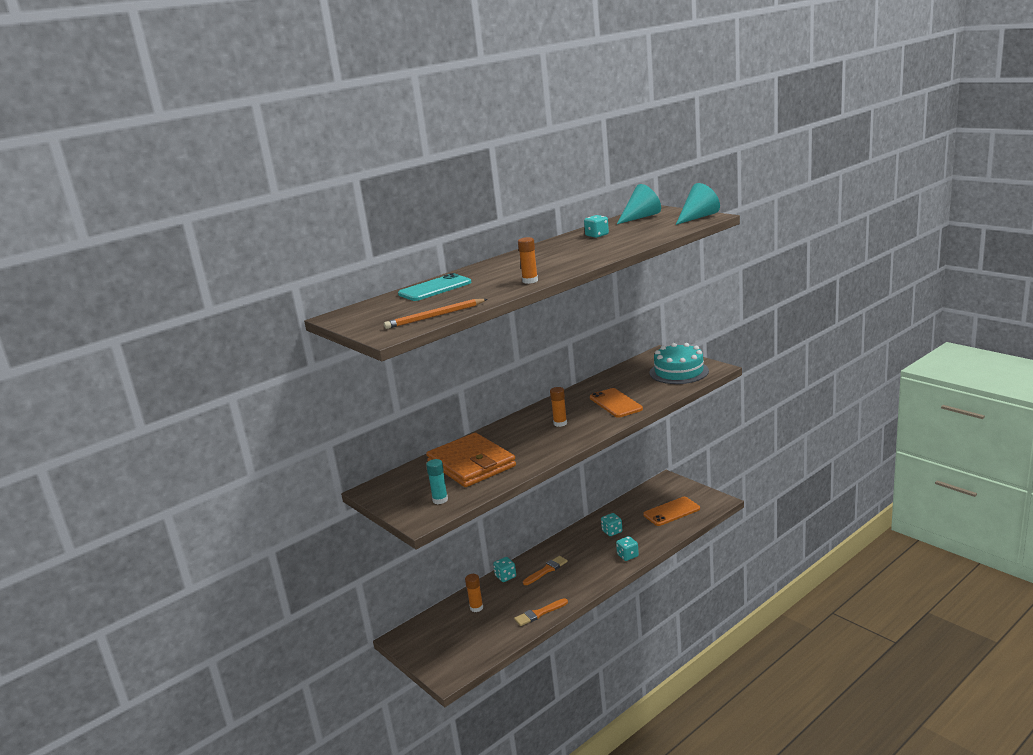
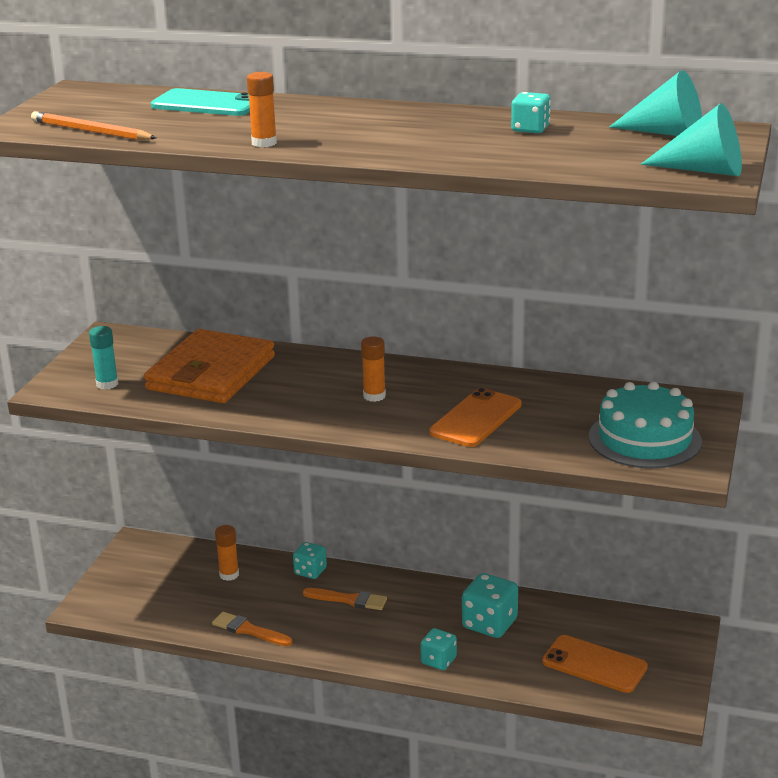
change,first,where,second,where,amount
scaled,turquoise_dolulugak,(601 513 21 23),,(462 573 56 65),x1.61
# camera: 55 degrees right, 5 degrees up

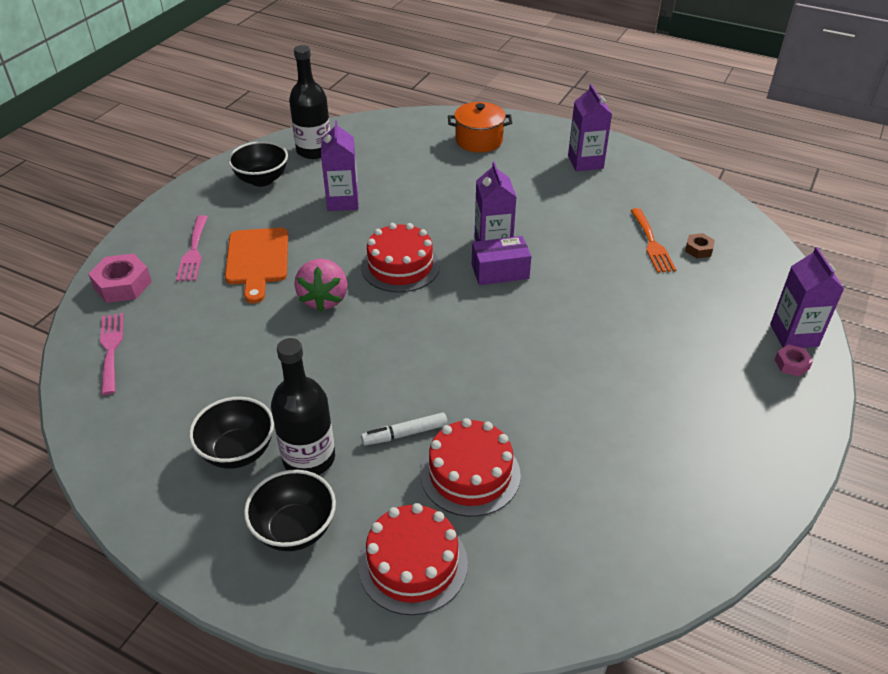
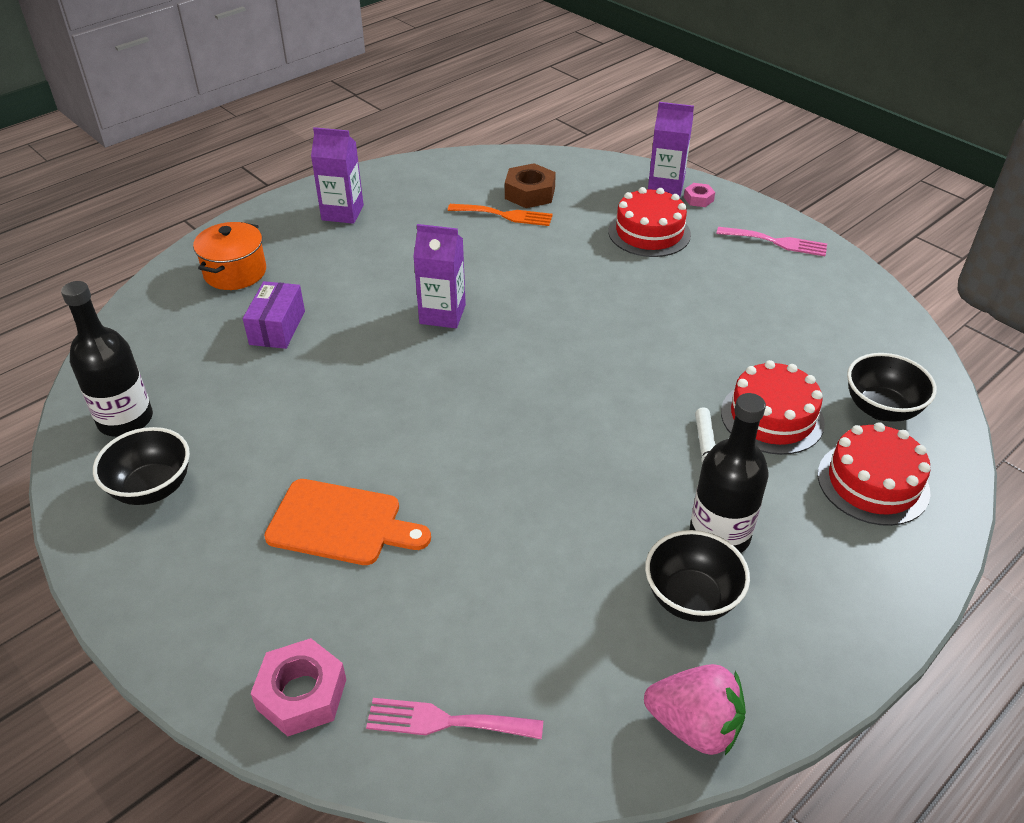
change,first,where,second,where,amount
shifted,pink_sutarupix,(176 215 32 66),,(716 227 111 29),
shifted,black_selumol,(244 470 92 81),,(847 353 90 69),
shifted,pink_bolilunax,(294 259 54 53),,(644 664 102 91),
gone,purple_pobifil,(321 120 37 91),,,
shifted,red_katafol,(361 223 79 70),,(608 187 83 70),
shifted,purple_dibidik,(472 236 59 49),,(243 281 62 68),
scaled,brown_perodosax,(685 233 30 26),,(505 163 51 45),x1.82
# camera: 70 degrees left, 0 degrees up

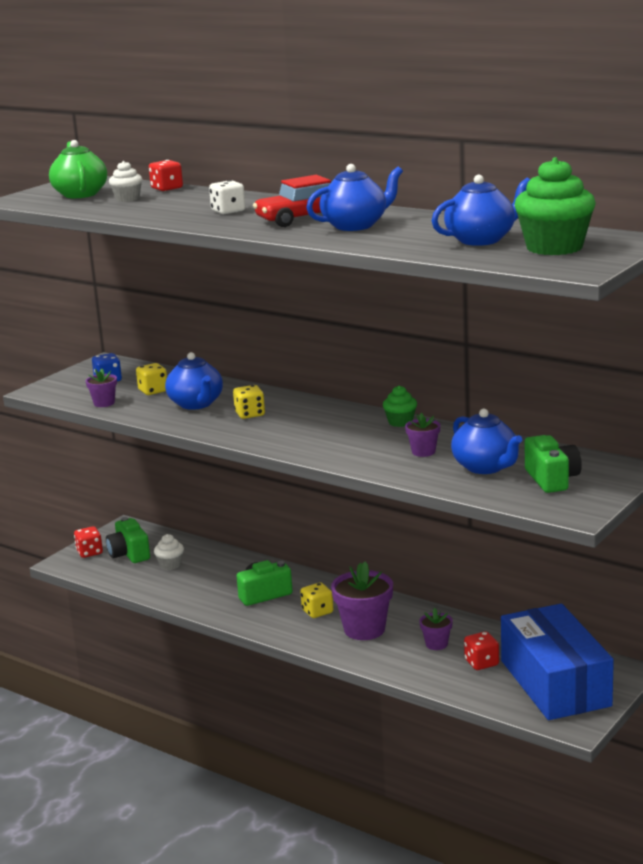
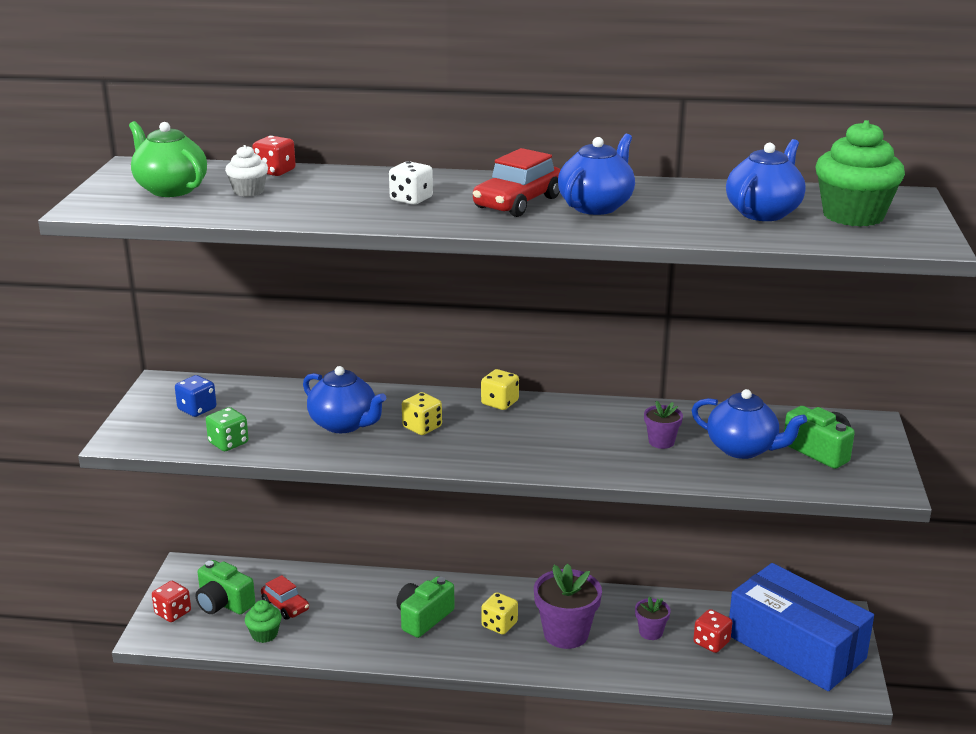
change,first,where,second,where,amount
swapped,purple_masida,(86 369 31 38),green_dolulugak,(206 407 43 44),
shifted,yellow_dolulugak,(136 363 31 32),,(481 369 38 41),
swapped,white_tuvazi,(154 534 30 36),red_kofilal,(261 575 48 45),
shifted,green_tuvazi,(383 385 34 42),,(245 600 37 43),
# camera: 30 degrees left, 5 degrees up

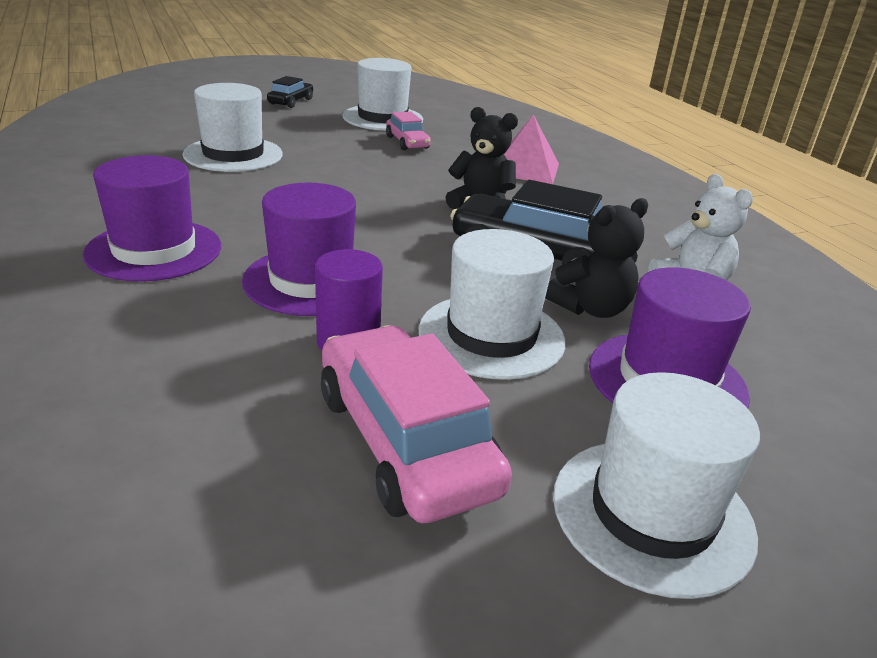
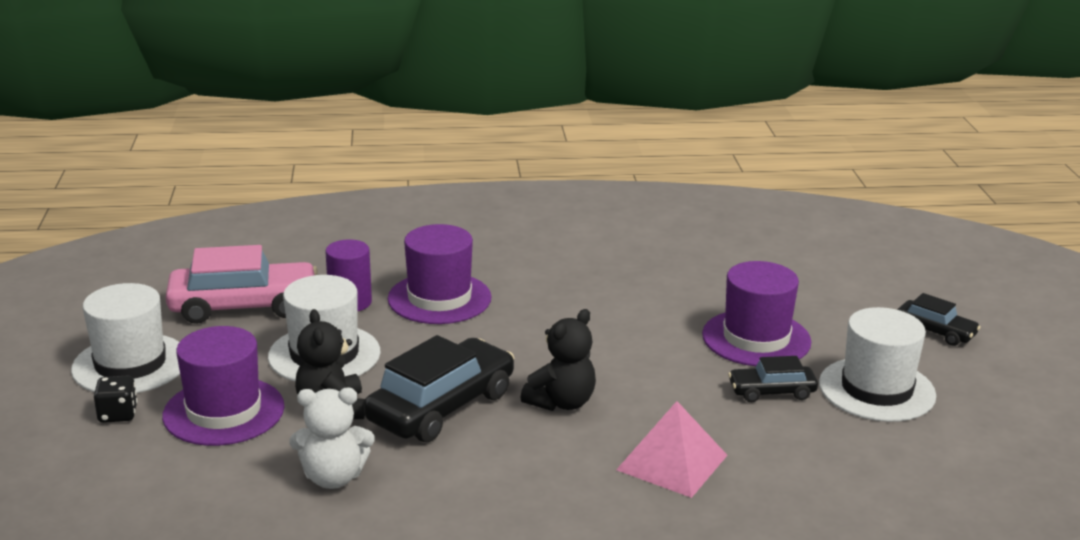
change,first,where,second,where,amount
shifted,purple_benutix,(83 155 138 127),,(702 261 109 105),
gone,white_benutix,(182 83 101 89),,,
repainted,pink_kofilal,(386 111 45 39),black_kofilal,(728 356 90 46),
new,,,black_dolulugak,(94 376 43 47),
# camera: 110 degrees right, 5 degrees down

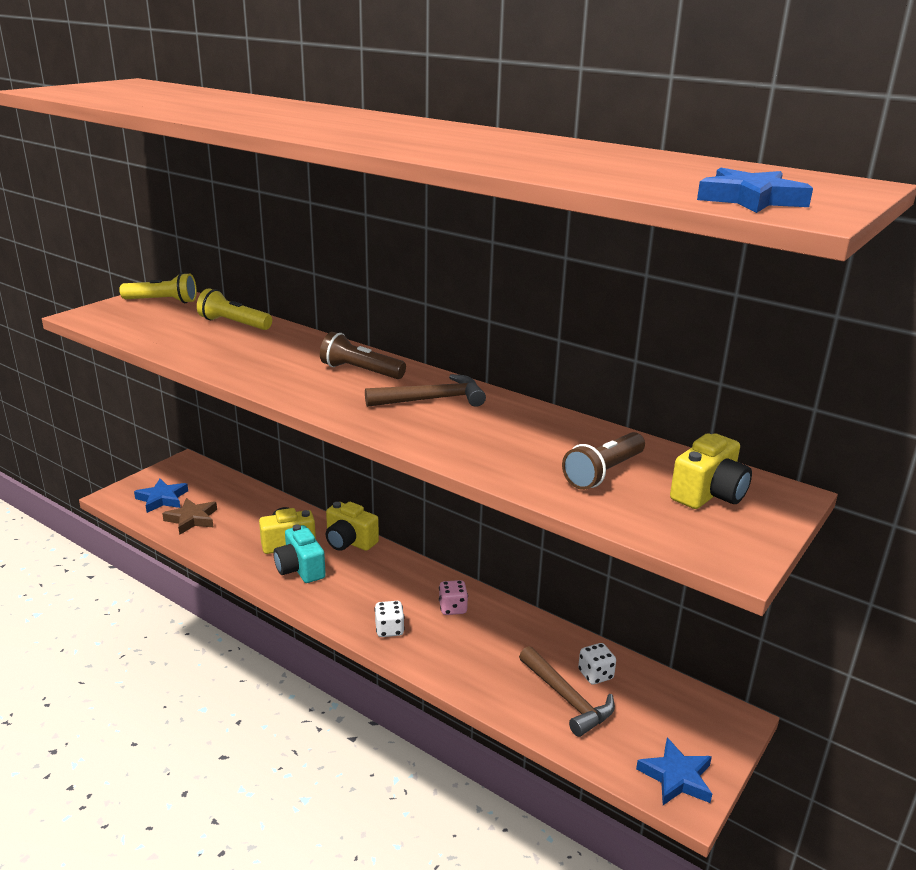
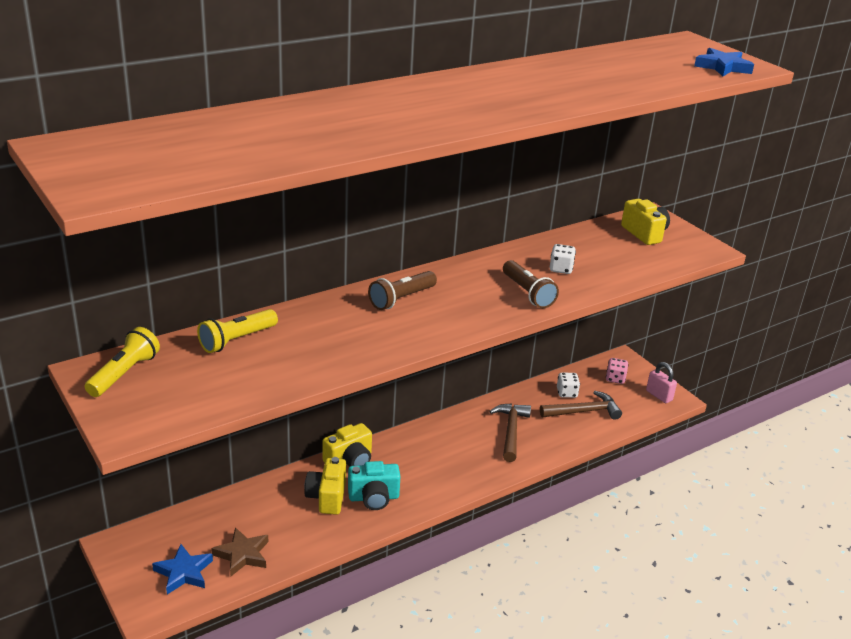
change,first,where,second,where,amount
shifted,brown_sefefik,(365 374 121 33),,(489 404 42 58),
shifted,white_dolulugak,(374 601 31 36),,(550 244 26 30),
shifted,pink_dolulugak,(439 580 29 35),,(606 358 22 26),
shifted,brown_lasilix,(562 432 83 58),,(503 260 56 48),
swapped,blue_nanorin,(636 738 76 67),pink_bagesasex,(646 362 31 41),
# camera: 70 degrees left, 5 degrees up

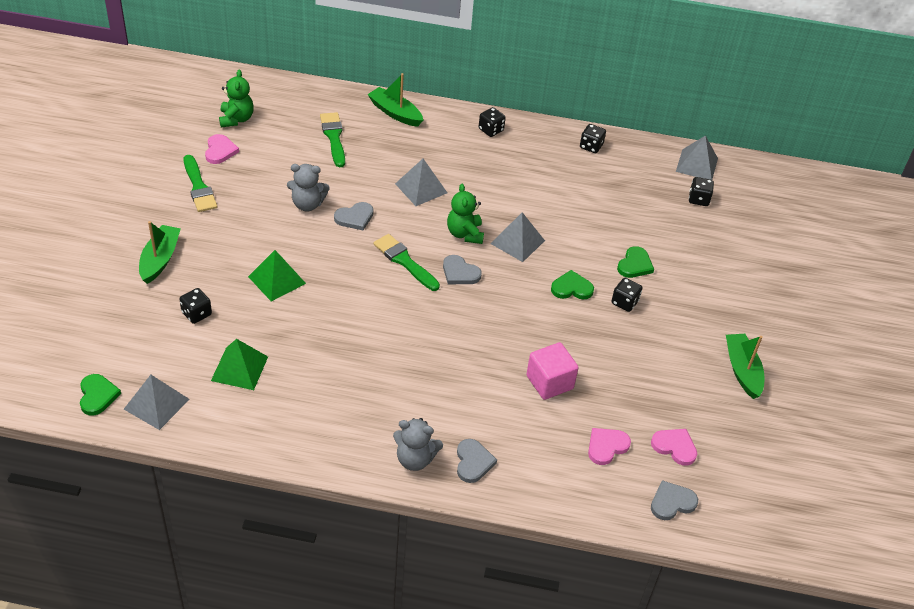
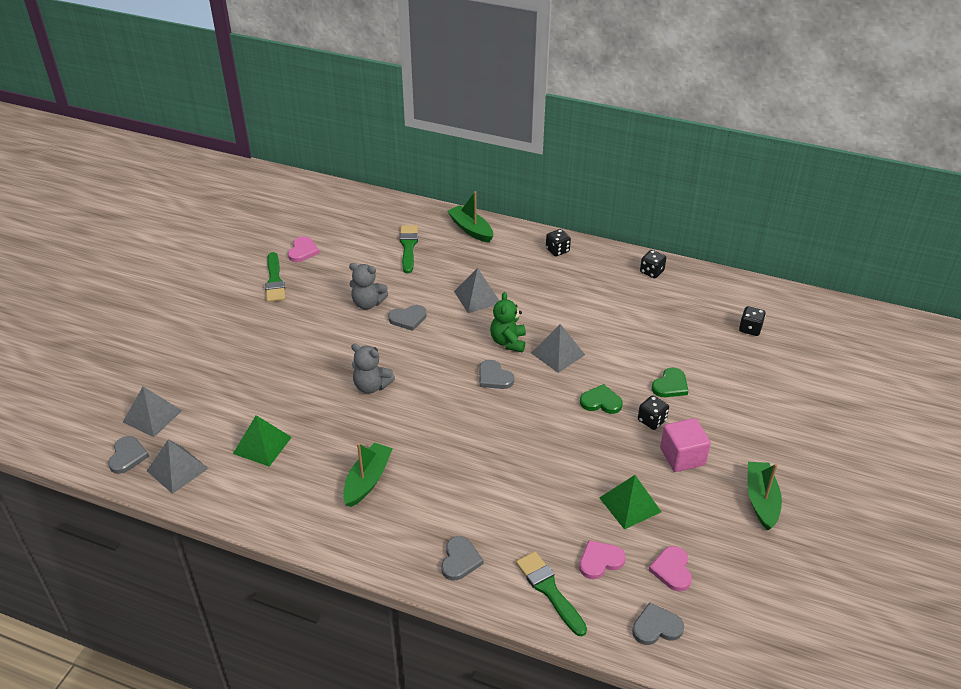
change,first,where,second,where,amount
repainted,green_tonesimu,(80 374 41 42),grey_tonesimu,(108 436 41 38),
shifted,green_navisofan,(139 221 42 63),,(343 442 50 65),
gone,black_dolulugak,(179 288 33 36),,,
gone,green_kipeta,(219 70 35 58),,,
shifted,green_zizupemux,(248 250 58 51),,(599 475 62 55),
shifted,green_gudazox,(374 234 66 57),,(516 551 71 85),
shifted,grey_kipeta,(393 418 50 53),,(351 344 44 50),
shifted,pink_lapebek,(527 342 52 58),,(660 418 51 54),
rotated,pink_tonesimu,(651 429 46 37),,(649 546 43 46),135 degrees counterclockwise
shifted,grey_zizupemux,(676 135 42 45),,(123 386 59 51),
# camera: 15 degrees right, 5 degrees down

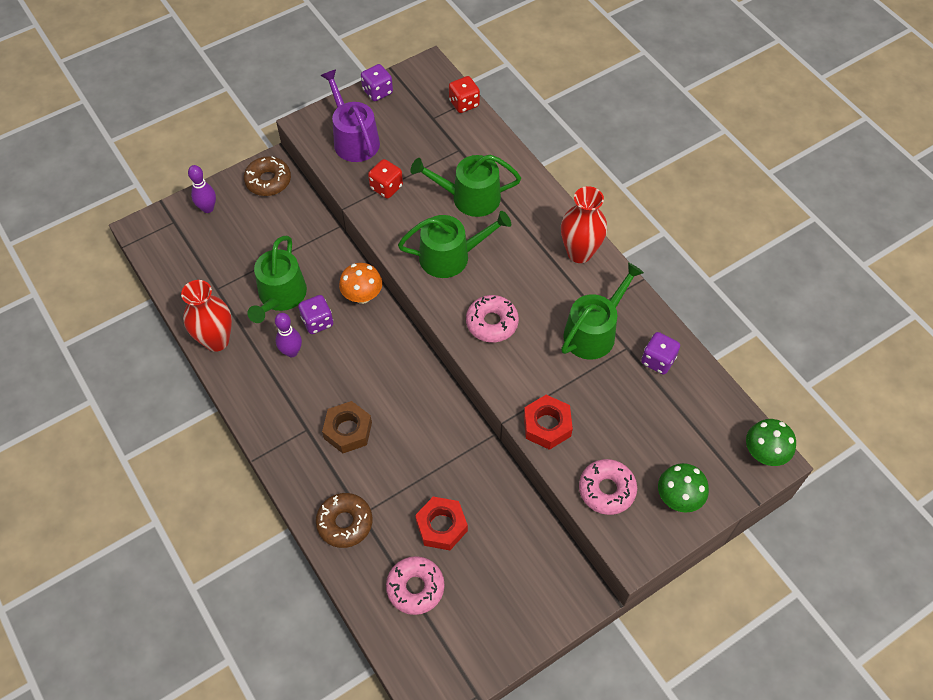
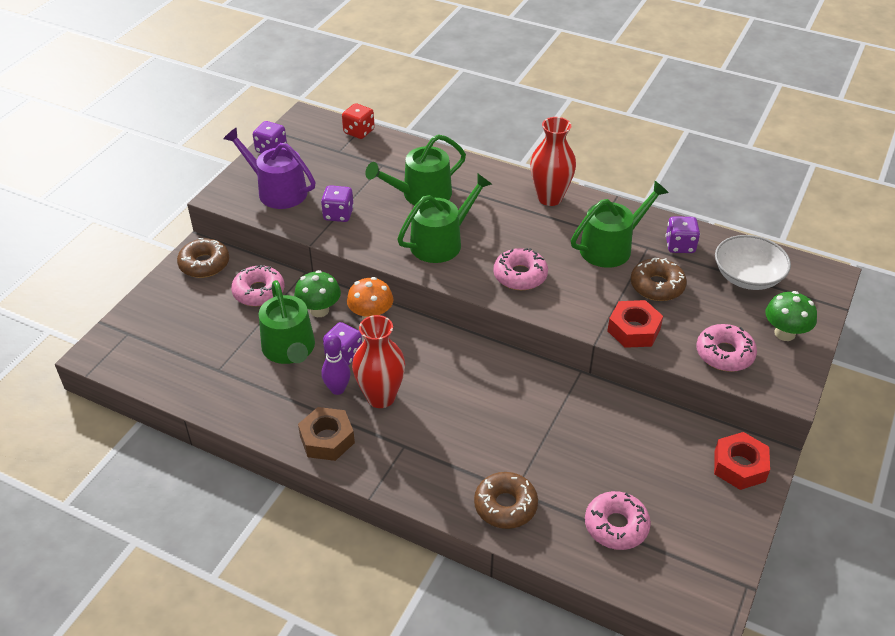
change,first,where,second,where,amount
shifted,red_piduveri,(181 280 51 72),,(352 315 53 93),
gone,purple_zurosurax,(188 165 28 48),,,
shifted,brown_perodosax,(322 401 50 52),,(298 407 57 54),
repainted,red_dolulugak,(368 159 35 40),purple_dolulugak,(321 185 33 37),
shifted,red_perodosax,(415 497 53 53),,(714 432 56 58),
rotated,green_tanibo,(561 262 83 98),,(571 181 98 87),45 degrees clockwise
shifted,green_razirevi,(746 419 50 47),,(294 270 47 47),
new,,,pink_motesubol,(231 265 54 41),
new,,,brown_motesubol,(631 258 56 43),
new,,,white_selumol,(715 235 76 55),
# camera: 30 degrees left, 15 degrees down

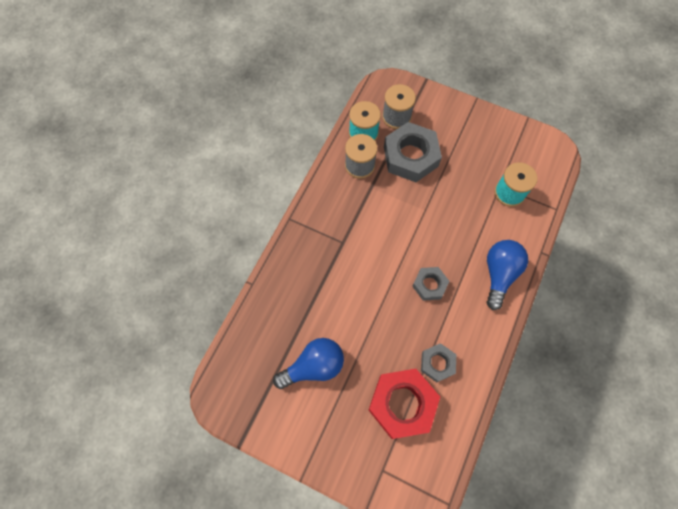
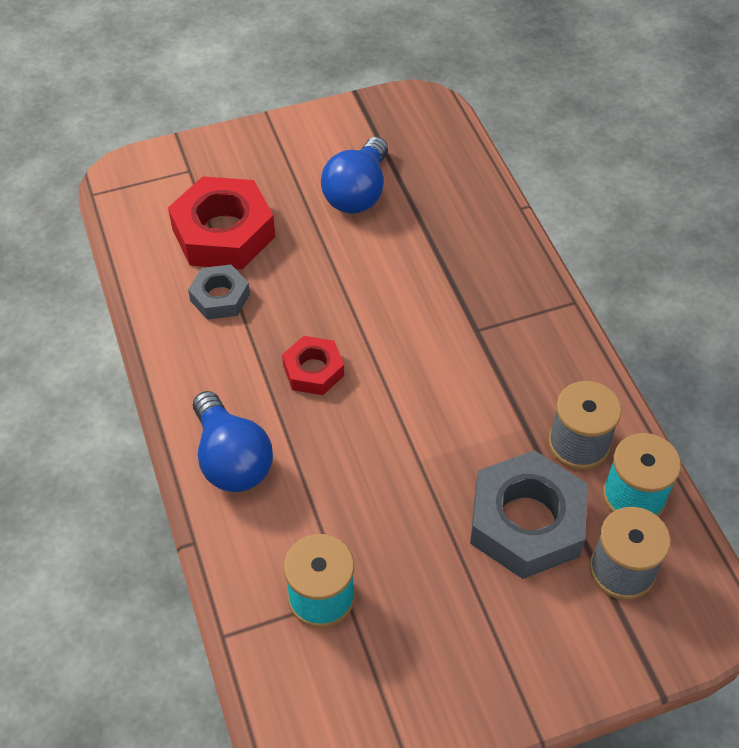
change,first,where,second,where,amount
repainted,grey_perodosax,(412 267 37 34),red_perodosax,(282 336 62 59),
# camera: 135 degrees right, 15 degrees down

